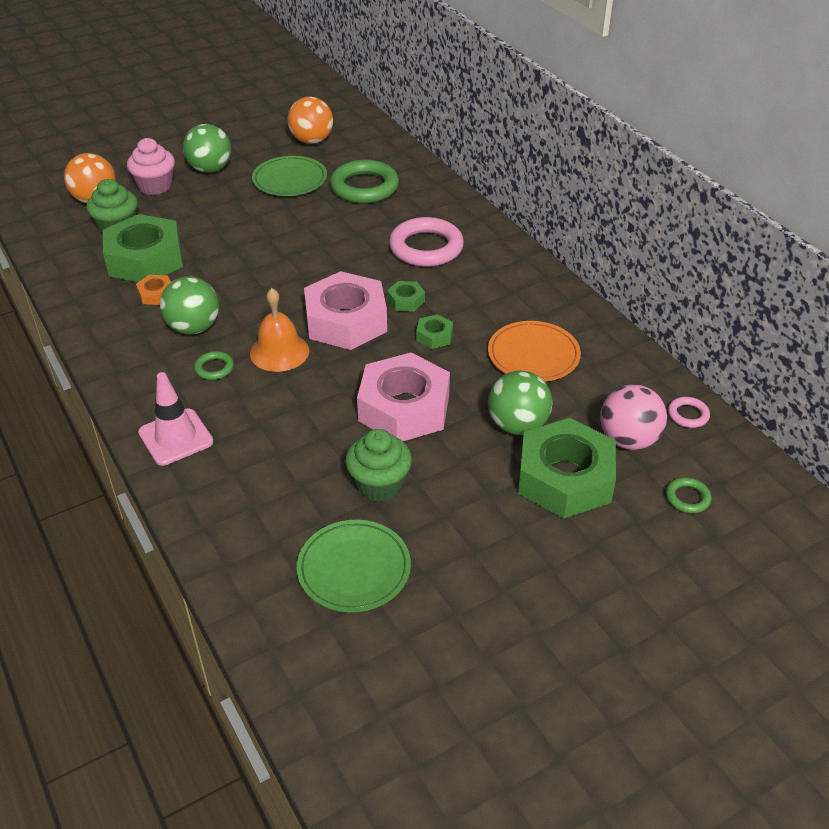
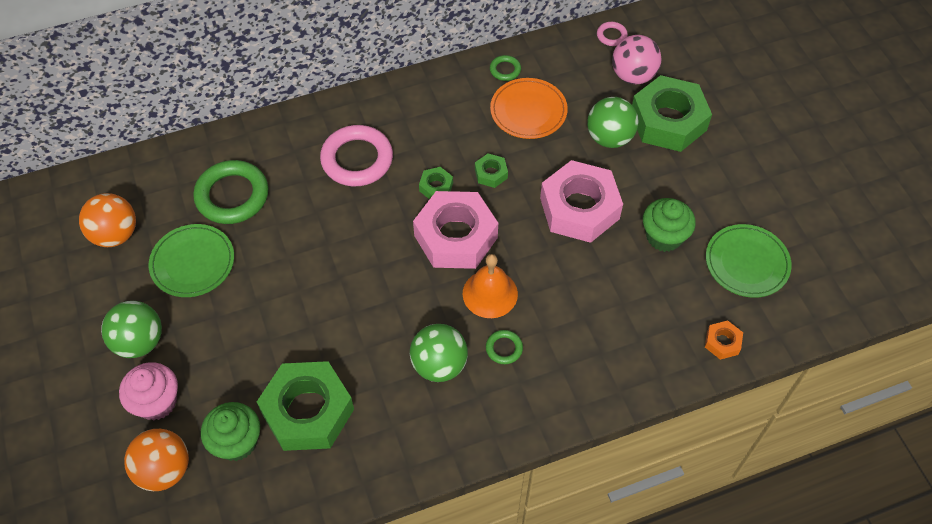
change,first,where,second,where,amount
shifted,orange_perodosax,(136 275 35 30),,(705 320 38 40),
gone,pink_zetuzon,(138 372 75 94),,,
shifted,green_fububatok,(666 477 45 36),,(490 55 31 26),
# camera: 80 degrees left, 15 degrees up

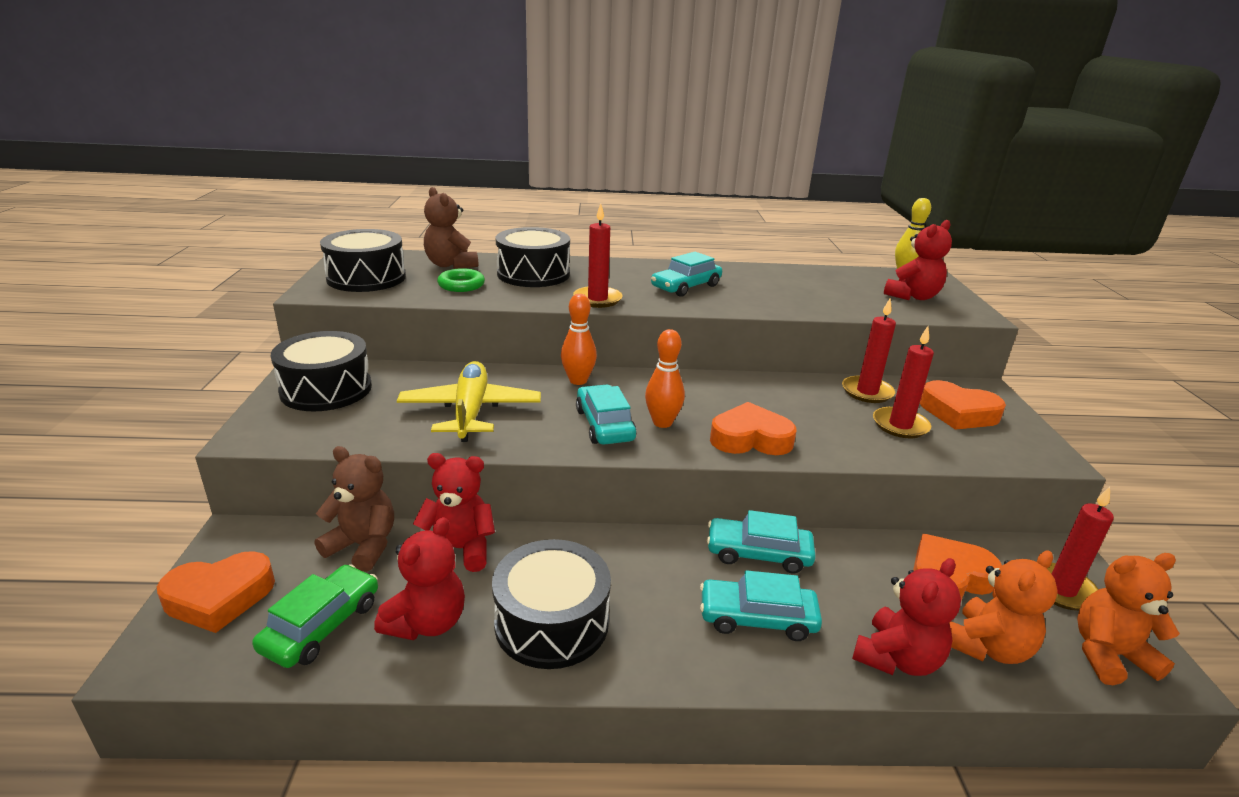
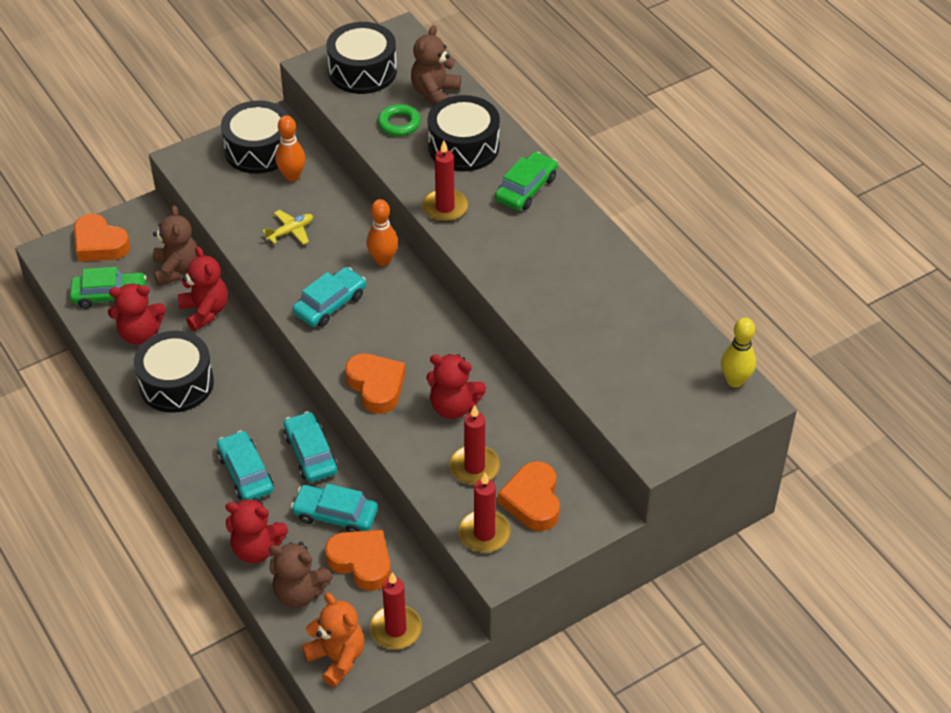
change,first,where,second,where,amount
scaled,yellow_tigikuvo,(397 361 144 81),,(262 210 51 35),x0.49
shifted,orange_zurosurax,(645 329 40 99),,(275 115 31 67),
shifted,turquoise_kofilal,(651 252 71 45),,(291 484 87 48),
shifted,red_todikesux,(842 299 54 104),,(458 473 53 79),
shifted,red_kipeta,(884 220 68 80),,(426 354 60 65),
repainted,orange_kipeta,(949 550 109 114),brown_kipeta,(269 542 64 66),
new,,,green_kofilal,(495 152 63 58),
# camera: 60 degrees right, 20 degrees up

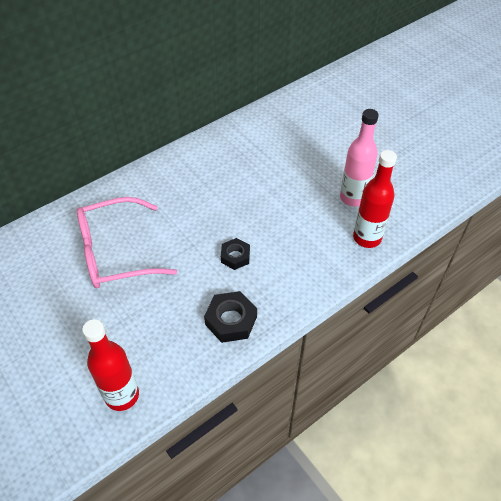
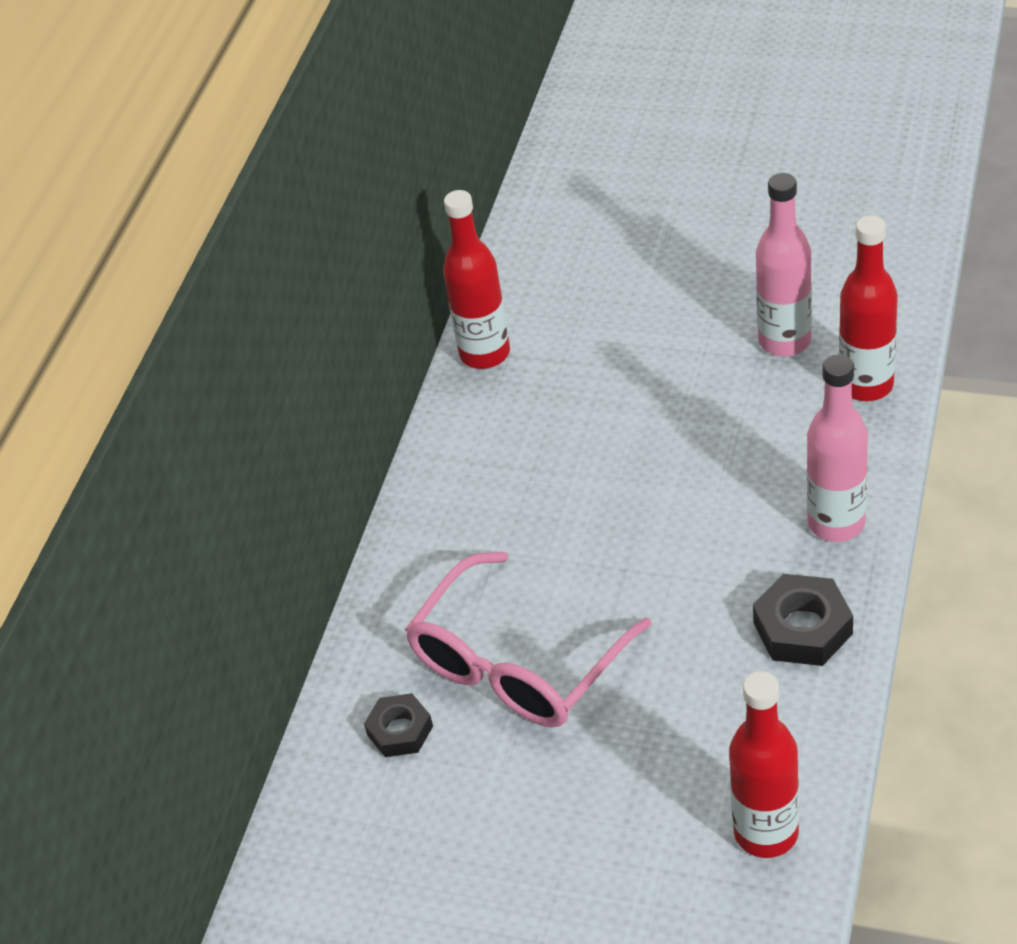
change,first,where,second,where,amount
shifted,black_perodosax,(221 238 29 32),,(364 693 69 64),
new,,,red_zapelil,(443 190 67 179),
new,,,pink_zapelil,(807 354 61 188),
# camera: 30 degrees left, 5 degrees down

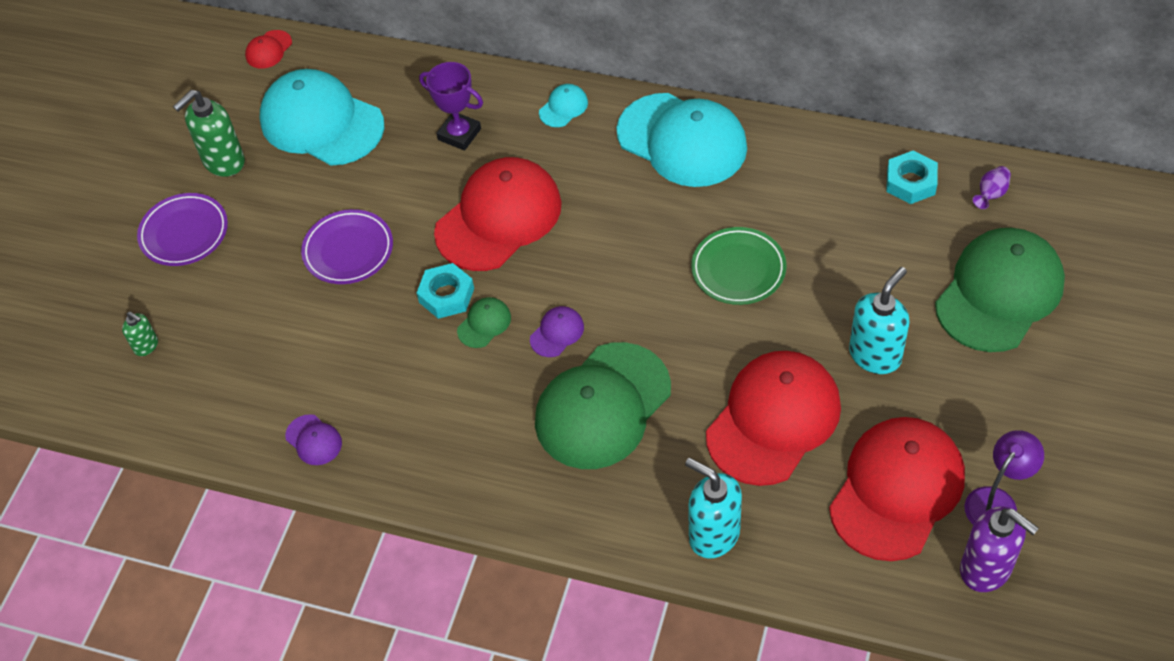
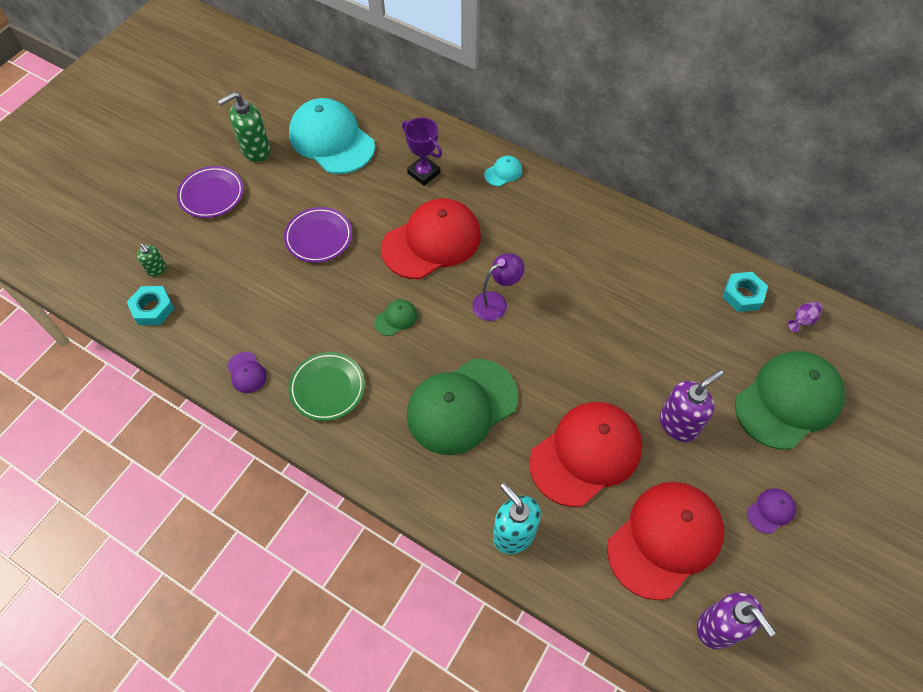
change,first,where,second,where,amount
gone,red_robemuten,(245 30 47 39),,,
shifted,turquoise_perodosax,(417 263 57 56),,(127 286 47 39),
shifted,purple_robemuten,(530 306 54 51),,(747 489 49 45),
gone,turquoise_robemuten,(617 93 130 94),,,
shifted,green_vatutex,(691 227 96 78),,(289 352 76 69),
repainted,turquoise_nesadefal,(849 267 61 107),purple_nesadefal,(660 370 63 72),
shifted,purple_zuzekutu,(964 430 80 95),,(472 253 52 68),
# camera: 10 degrees right, 5 degrees up

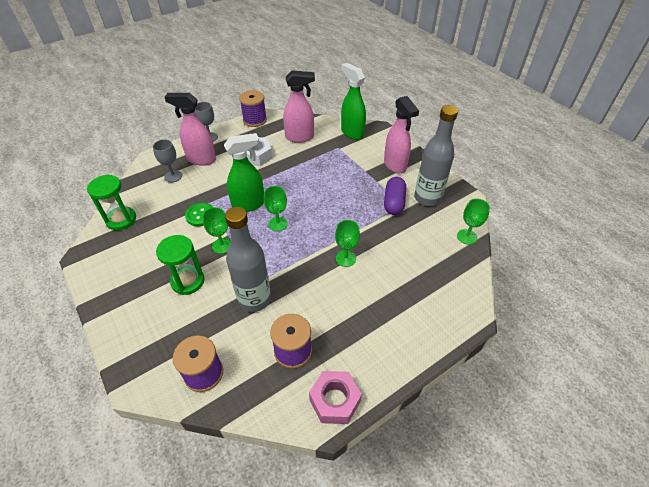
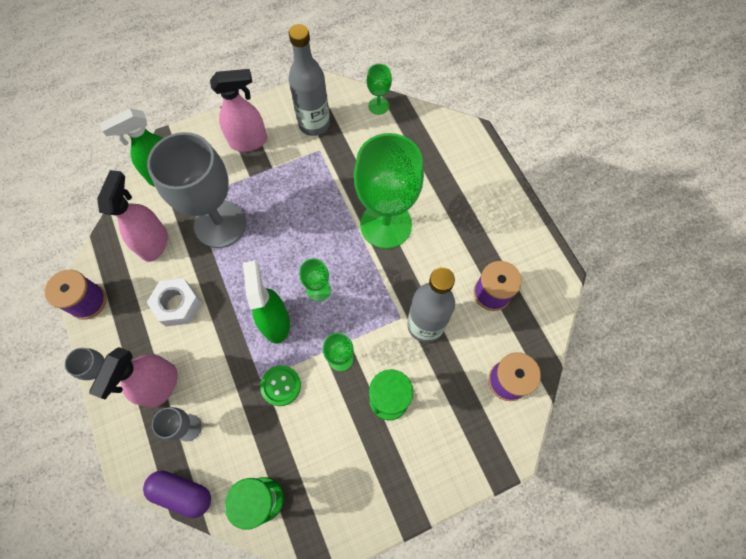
change,first,where,second,where,amount
gone,pink_perodosax,(309 371 53 53),,,
scaled,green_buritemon,(335 220 25 47),,(354 133 70 116),x2.27
shifted,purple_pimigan,(384 177 22 38),,(143 470 68 48),
new,,,grey_buritemon,(147 132 99 116),
# camera: 80 degrees left, 20 degrees up

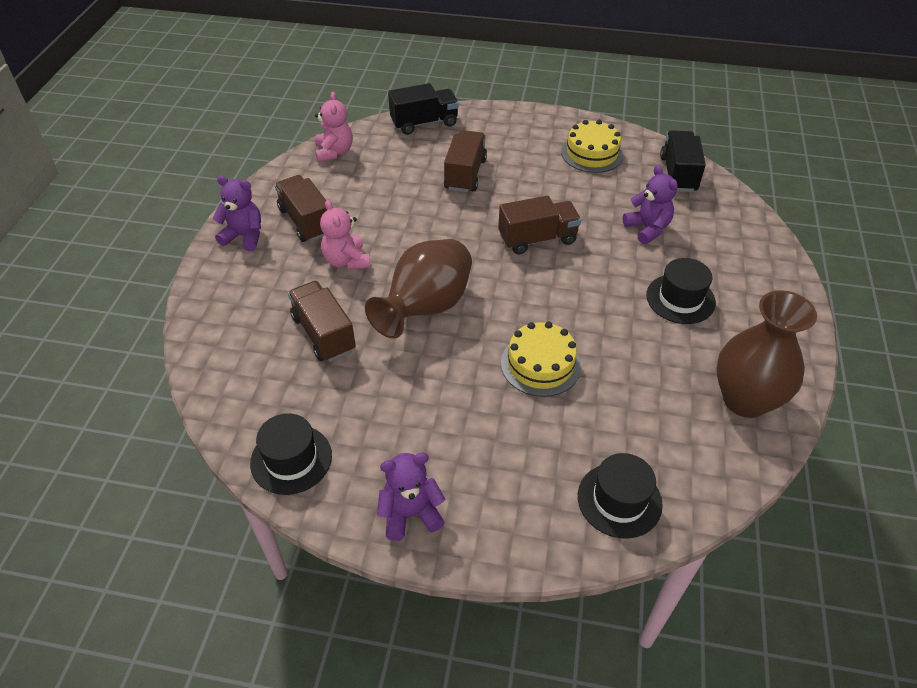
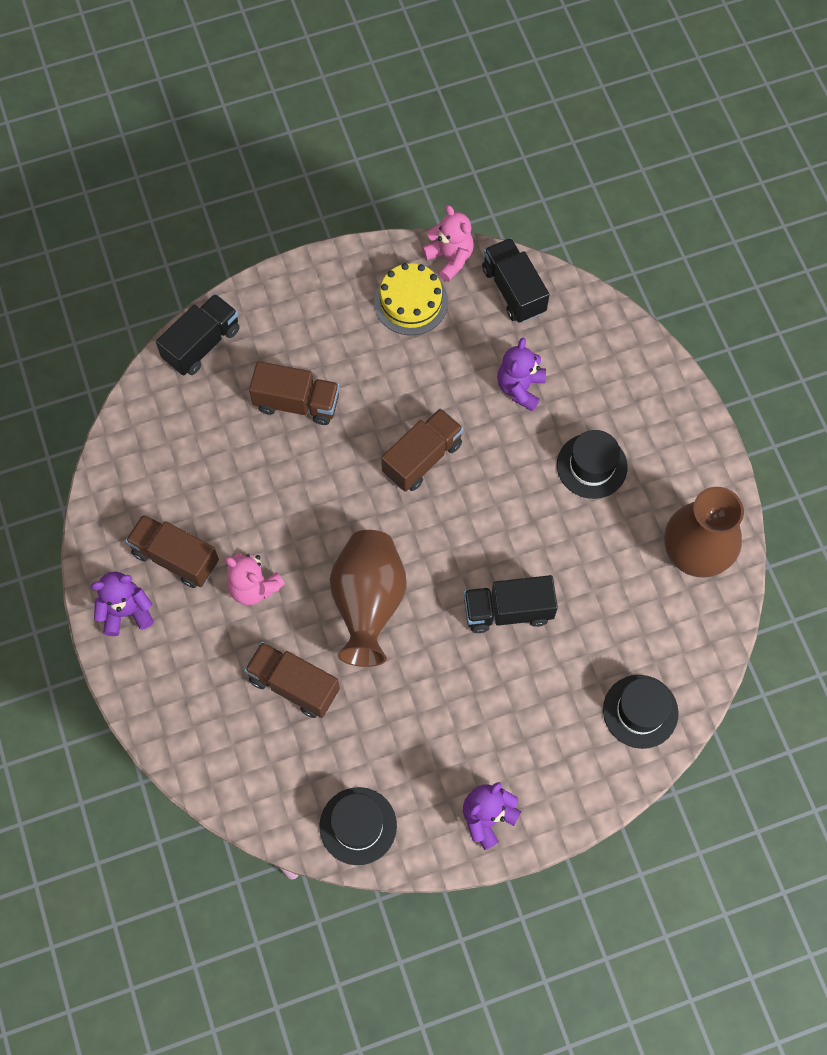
change,first,where,second,where,amount
shifted,pink_kipeta,(315 92 38 70),,(422 205 52 77),
rotated,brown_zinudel,(444 130 43 63),,(249 361 91 64),120 degrees clockwise
swapped,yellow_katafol,(501 322 80 75),black_zinudel,(464 575 94 58),
rotated,purple_kipeta,(622 165 56 79),,(497 338 49 73),105 degrees counterclockwise
# camera: 30 degrees left, 20 degrees up

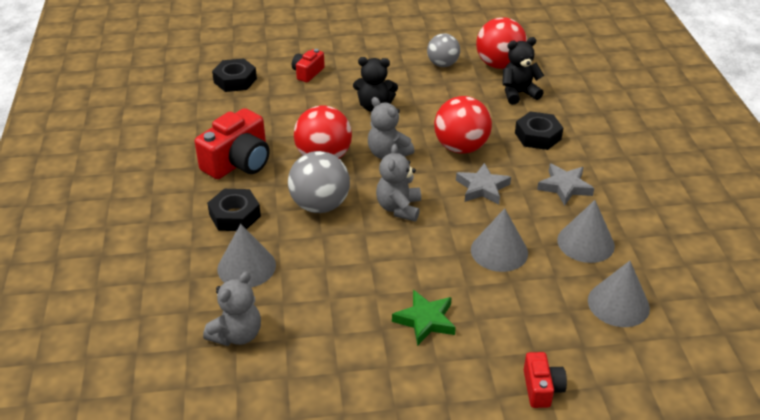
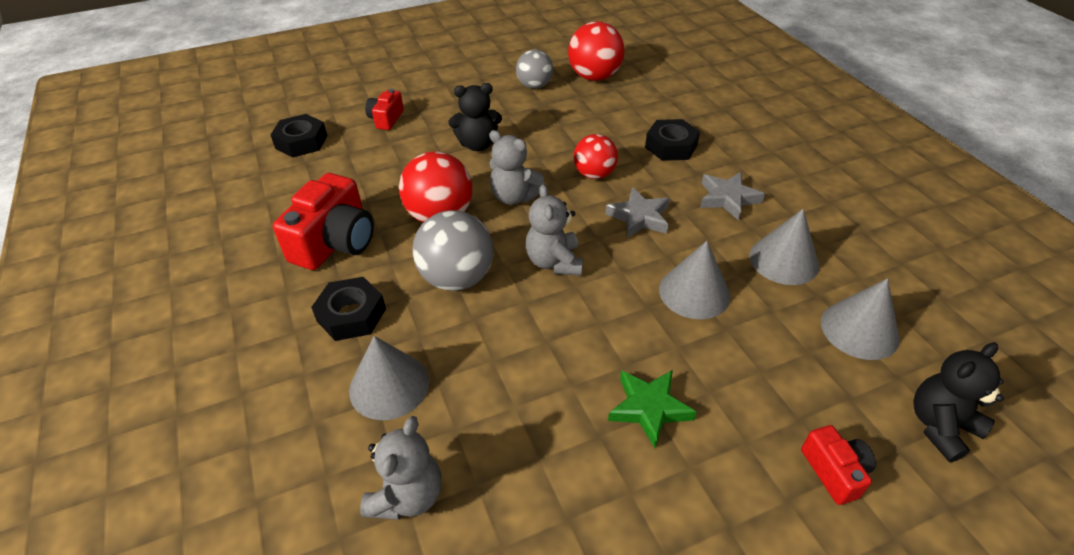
change,first,where,second,where,amount
scaled,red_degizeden,(434 96 58 58),,(574 134 44 45),x0.66
shifted,black_kipeta,(502 37 42 68),,(913 342 91 120),
# camera: 15 degrees left, 5 degrees up

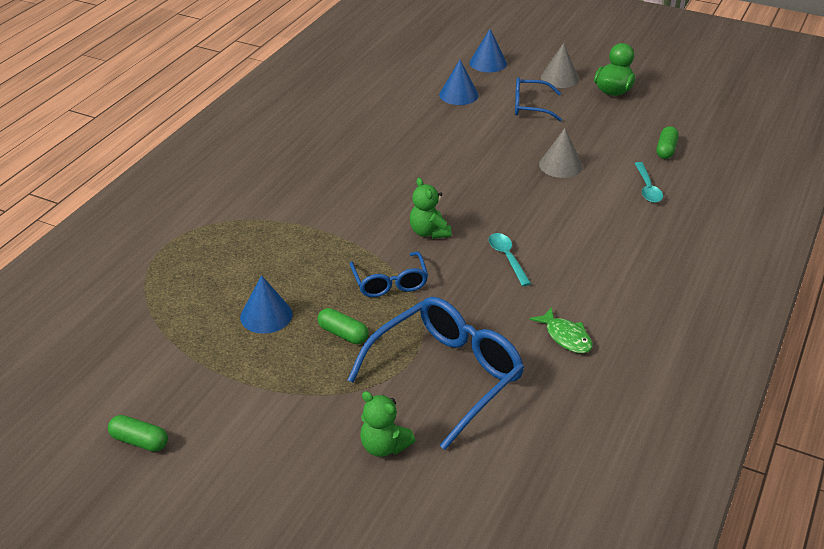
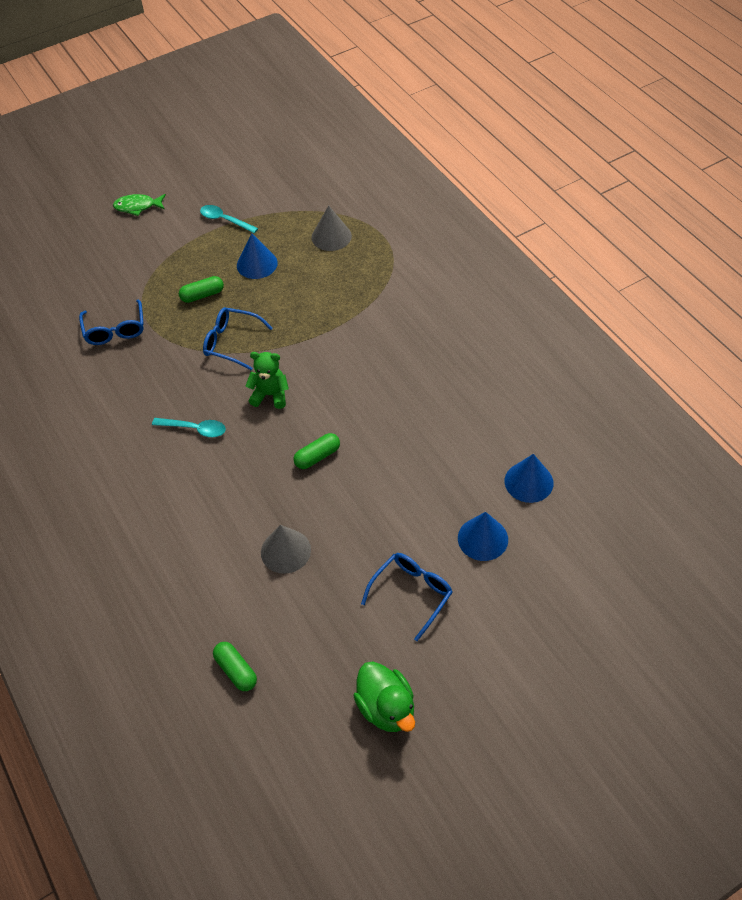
change,first,where,second,where,amount
shifted,green_pimigan,(108 415 60 37),,(293 433 47 36),
scaled,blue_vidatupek,(348 297 176 153),,(79 300 65 45),x0.56
gone,green_kipeta,(360 391 56 66),,,
shifted,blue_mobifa,(469 29 38 43),,(505 454 49 49),
shifted,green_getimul,(529 307 64 46),,(113 194 53 22),
shifted,grey_mobifa,(541 43 38 45),,(311 205 41 46),
shifted,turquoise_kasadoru,(634 162 29 41),,(200 205 58 29),
# camera: 125 degrees right, 15 degrees up

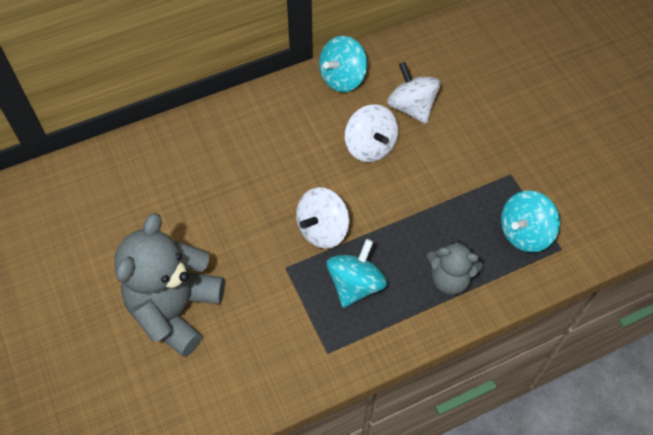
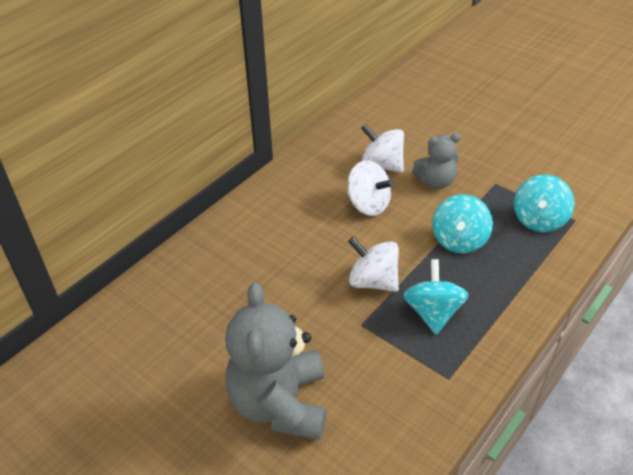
change,first,where,second,where,amount
rotated,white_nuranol,(296 187 54 62),,(348 236 51 56),105 degrees clockwise
shifted,turquoise_nuranol,(319 36 48 56),,(432 194 61 60),
shifted,grey_kipeta,(427 240 56 55),,(412 133 49 56),
# camera: 25 degrees left, 15 degrees down

